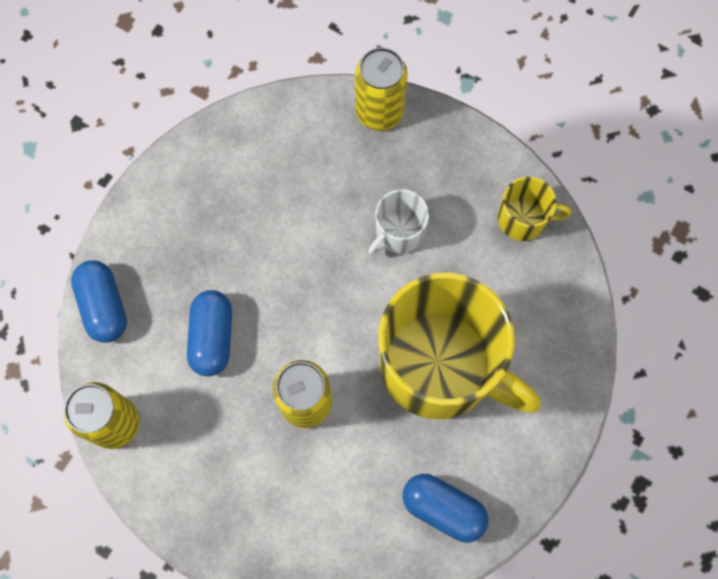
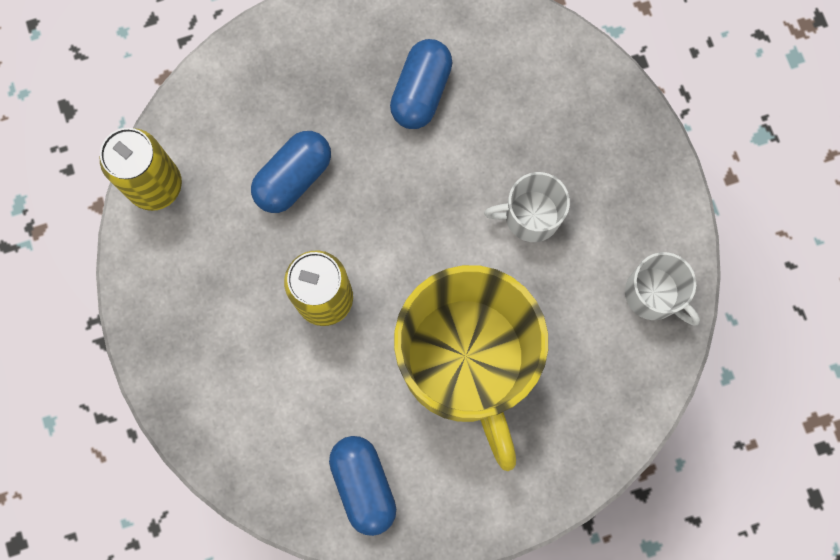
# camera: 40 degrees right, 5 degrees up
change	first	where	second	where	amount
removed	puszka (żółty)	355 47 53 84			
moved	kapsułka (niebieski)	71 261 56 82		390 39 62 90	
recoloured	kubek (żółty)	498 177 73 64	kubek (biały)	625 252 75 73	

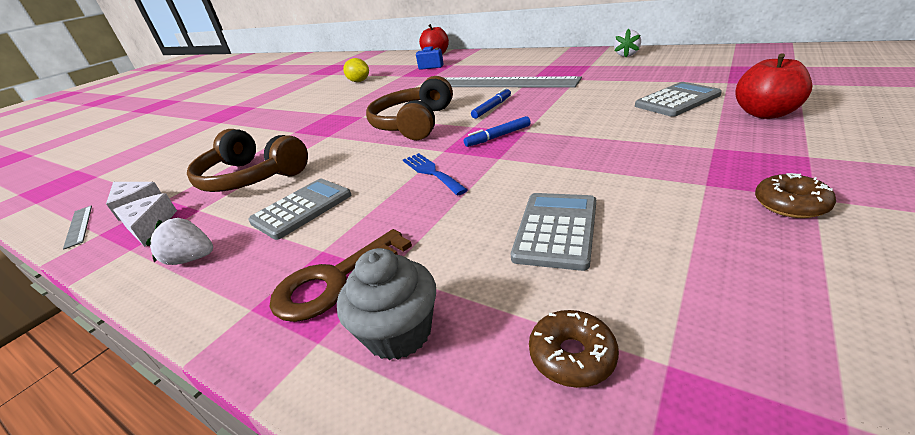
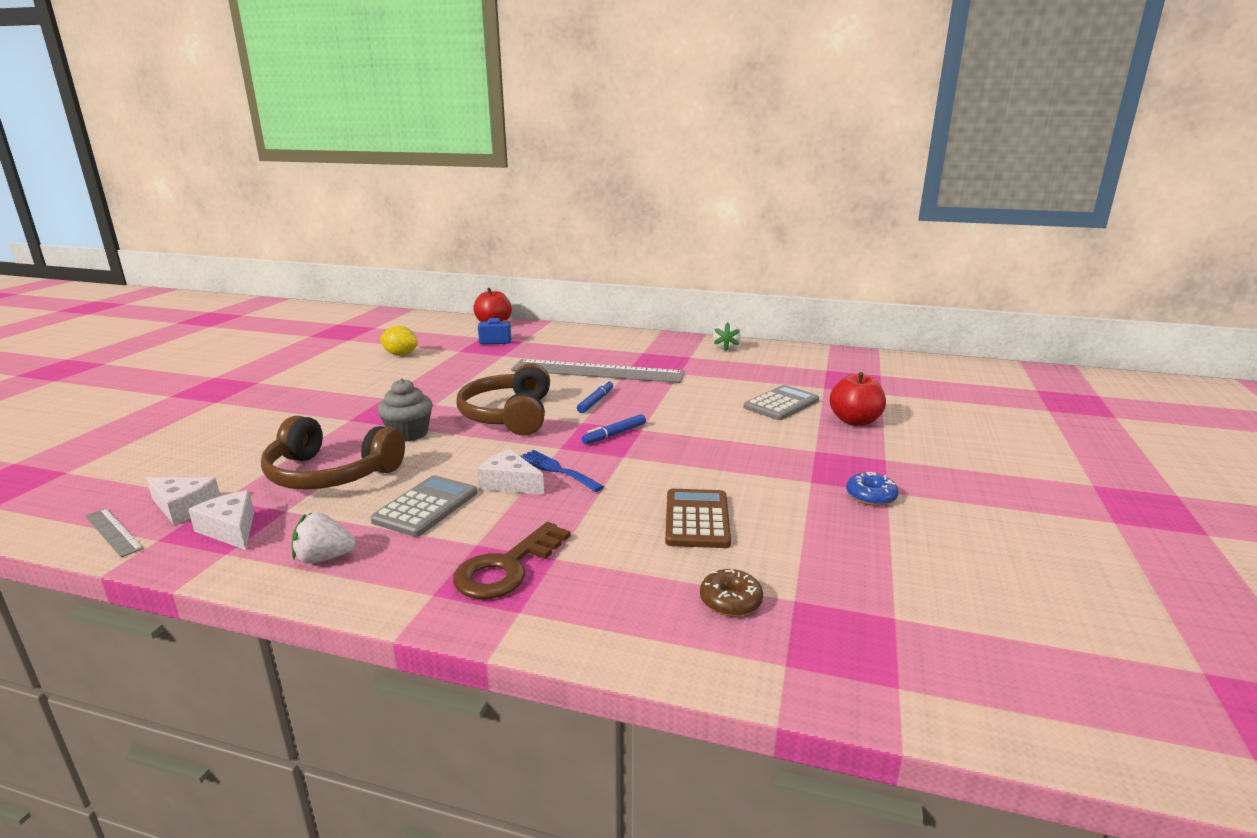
# camera: 20 degrees left, 10 degrees down
change	first	where	second	where	amount
added			ser (biały)	477 449 67 46	
moved	muffinka (szary)	337 248 99 112		377 379 56 62	
recoloured	kalkulator (szary)	511 193 85 78	kalkulator (brązowy)	665 489 66 59	
recoloured	donut (brązowy)	755 173 81 45	donut (niebieski)	846 472 52 34	

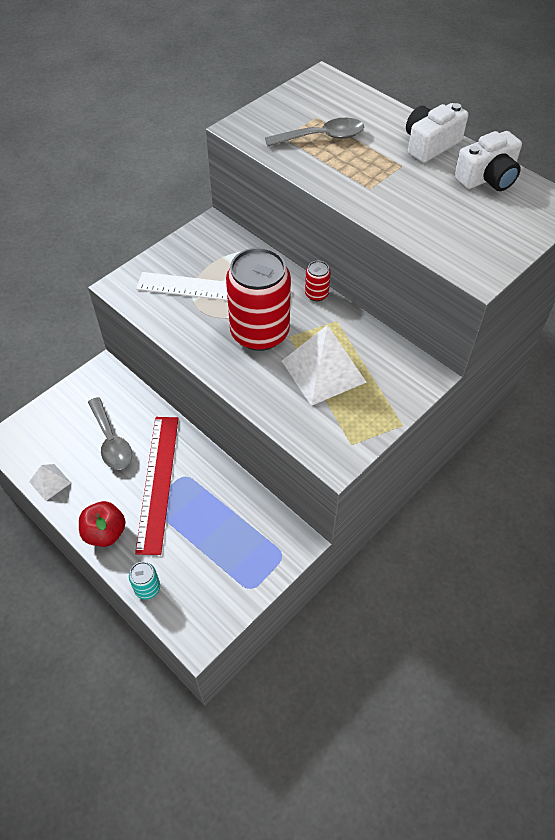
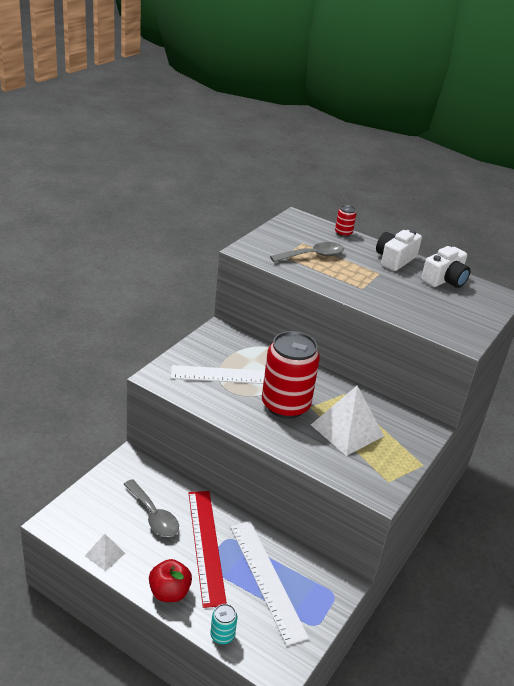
# camera: 15 degrees left, 20 degrees down
change	first	where	second	where	amount
added			linijka (biały)	230 521 79 125	
moved	puszka (czerwony)	305 261 26 40		335 205 21 32	

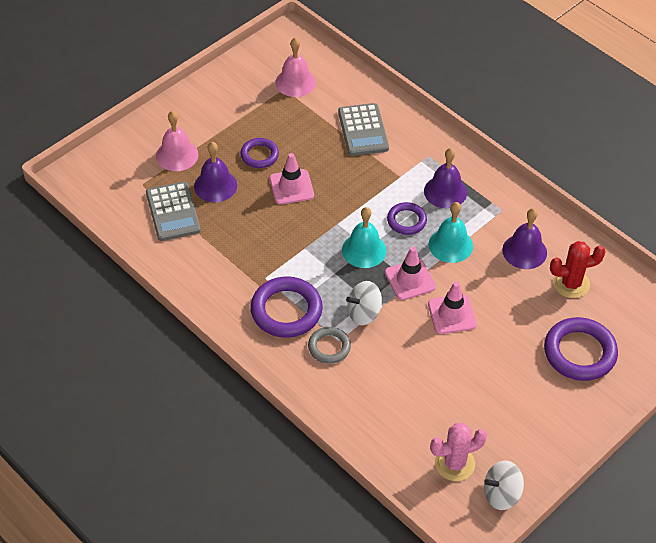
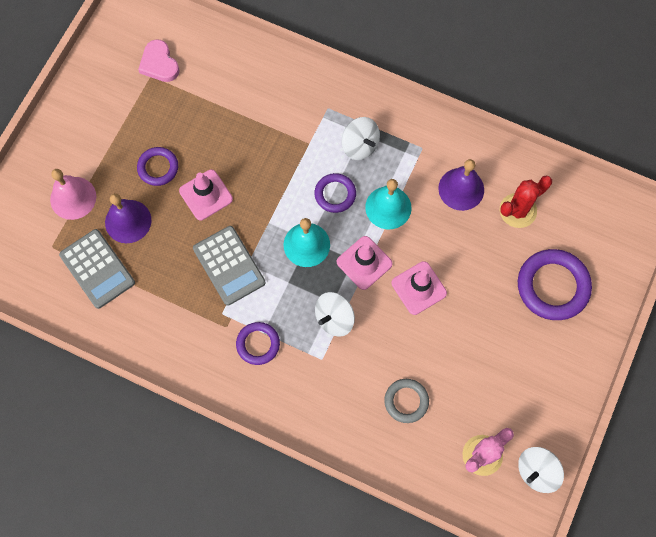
# camera: 20 degrees left, 20 degrees up
change	first	where	second	where	amount
moved	pierścień (szary)	308 327 43 37		384 379 45 44	
moved	kalkulator (szary)	338 103 51 53		193 226 73 80	
replaced	dzwonek (różowy)	275 38 41 59	serce (różowy)	138 40 42 42	
replaced	dzwonek (fioletowy)	424 148 43 61	bączek (biały)	342 117 38 43	
resized	pierścień (fioletowy)	250 276 73 62		236 322 44 43	x0.58

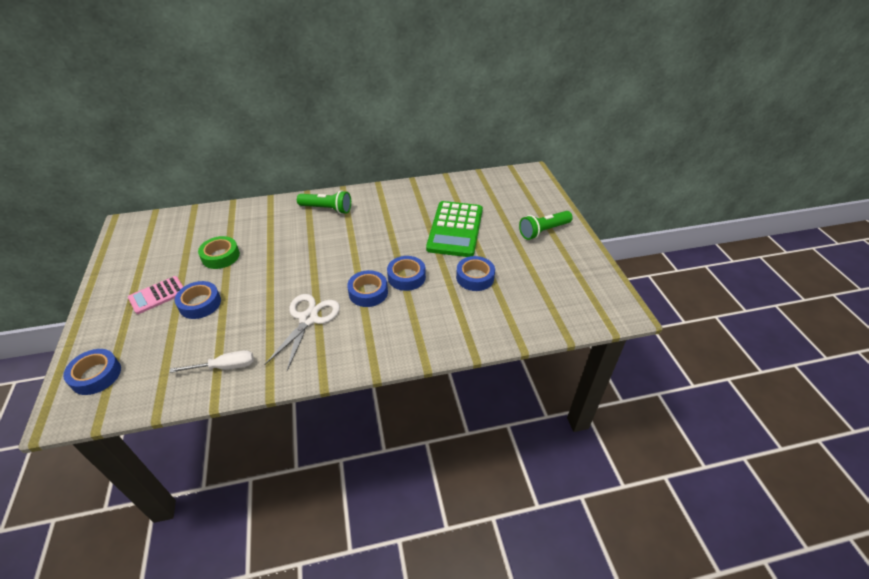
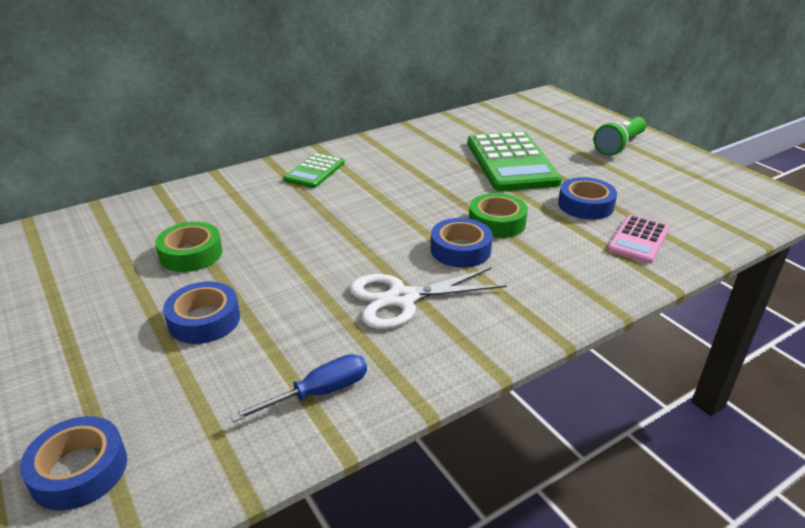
# camera: 20 degrees left, 10 degrees down
change	first	where	second	where	amount
moved	kalkulator (różowy)	128 276 55 38		607 215 63 48	
replaced	latarka (zielony)	297 190 54 24	kalkulator (zielony)	283 153 61 35	
recoloured	śrubokręt (biały)	169 350 85 23	śrubokręt (niebieski)	230 354 137 68	
recoloured	taśma klejąca (niebieski)	387 256 39 35	taśma klejąca (zielony)	469 193 59 45	
turned	nożyczki (biały)	264 294 76 77		350 267 157 62	105 degrees counterclockwise

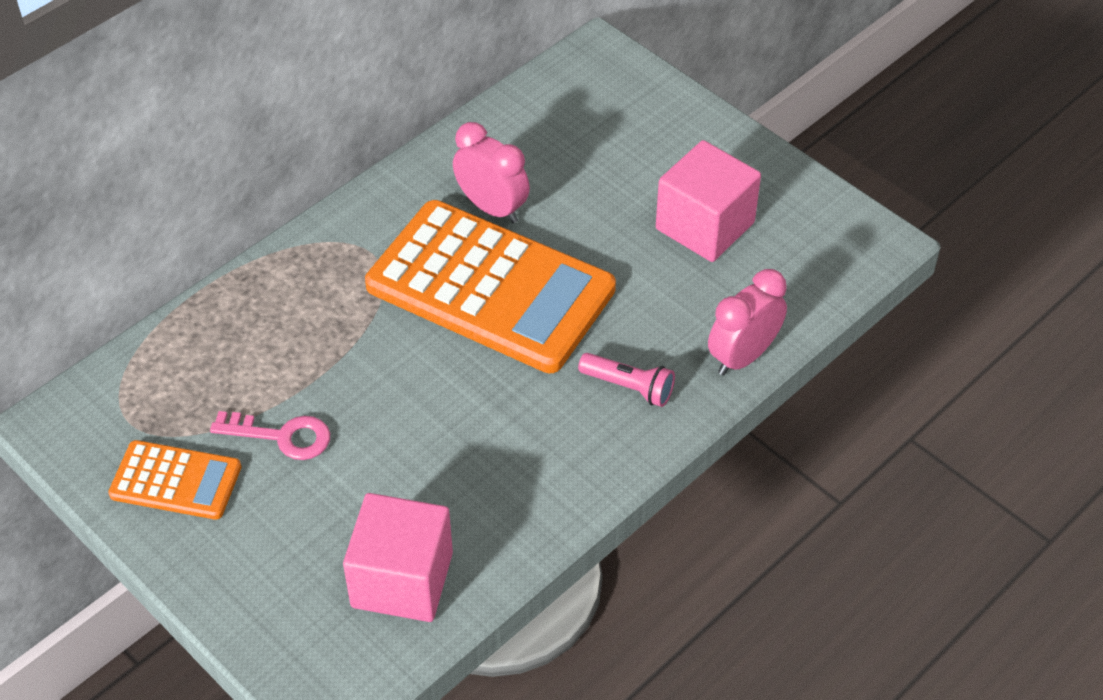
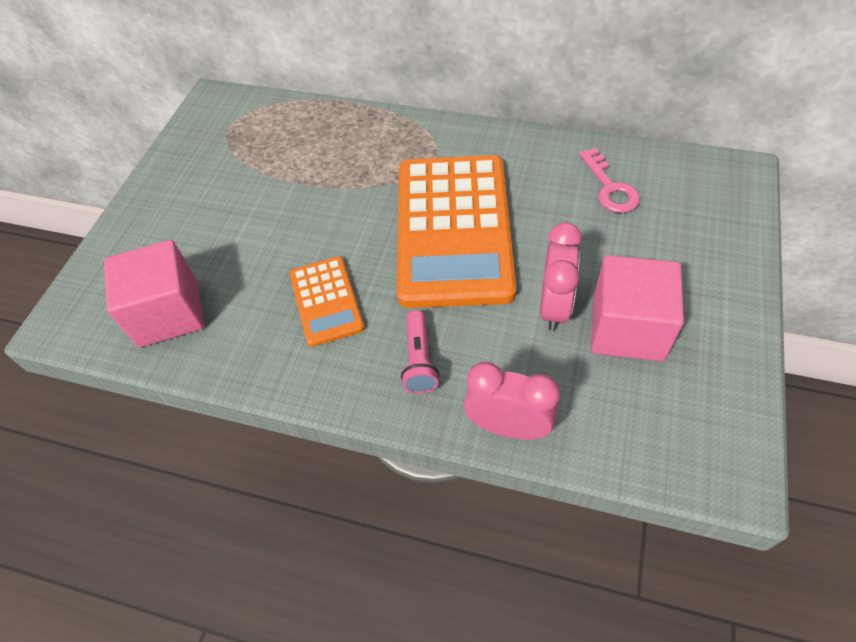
# camera: 65 degrees right, 5 degrees up
change	first	where	second	where	amount
moved	kalkulator (pomarańczowy)	108 440 133 80		290 256 75 91	
moved	klucz (różowy)	210 411 120 49		579 148 61 65	
moved	budzik (różowy)	453 122 77 101		540 222 42 109	

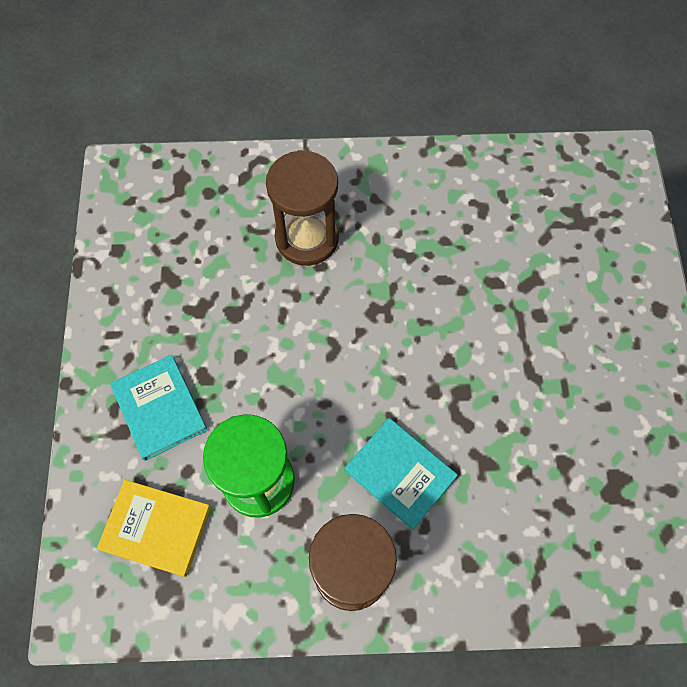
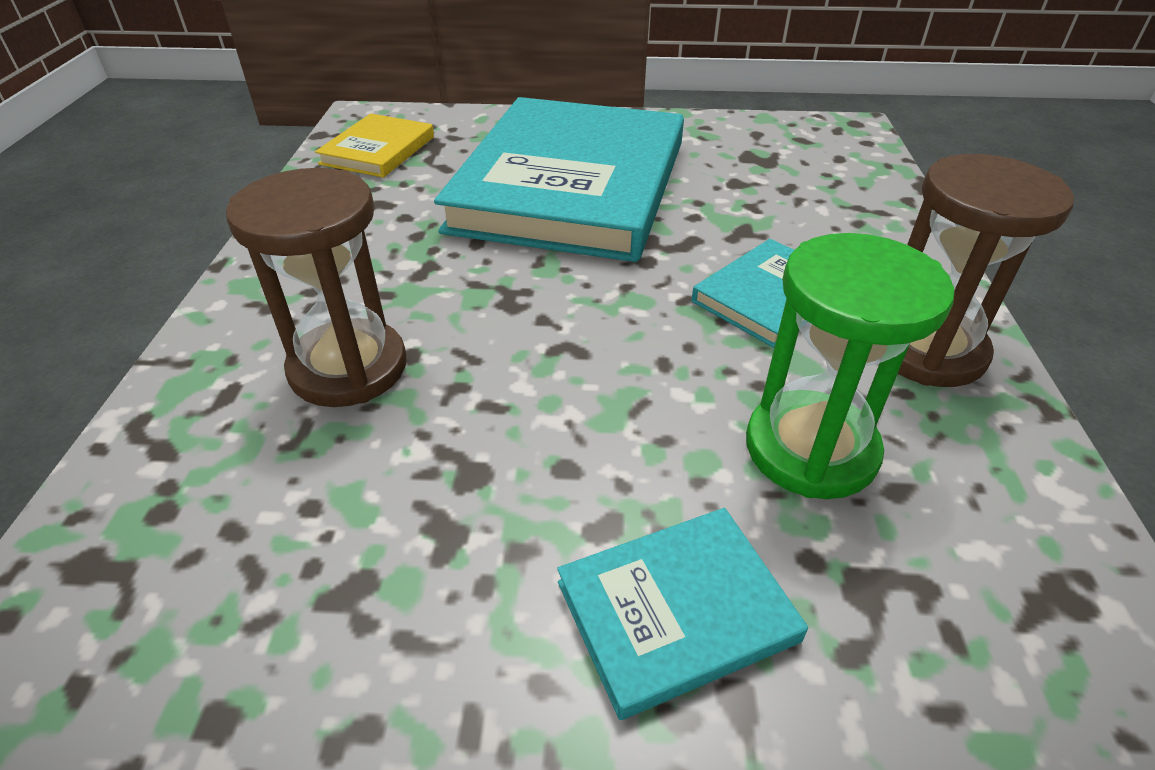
# camera: 85 degrees left, 25 degrees down
change	first	where	second	where	amount
added			książka (turkusowy)	434 97 250 165	
moved	książka (żółty)	97 480 114 97		315 113 119 65	

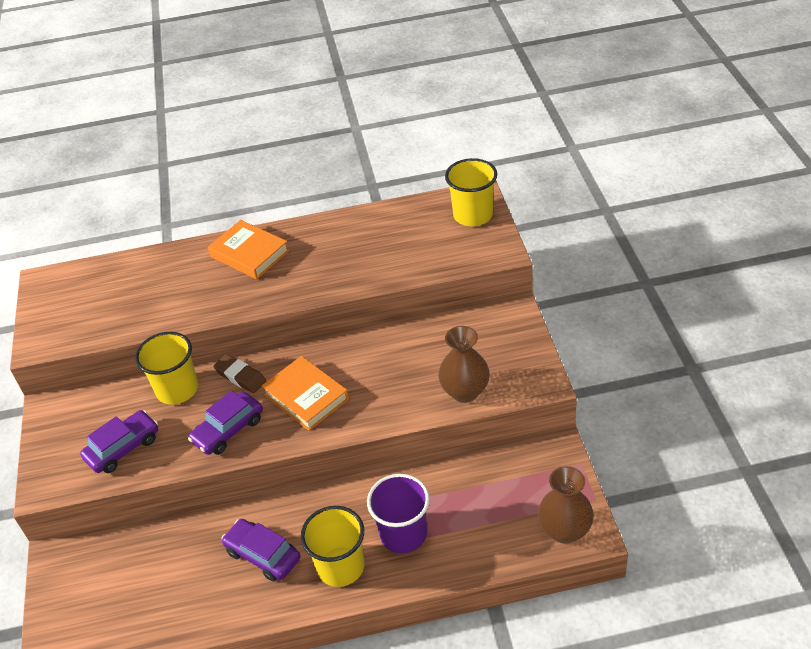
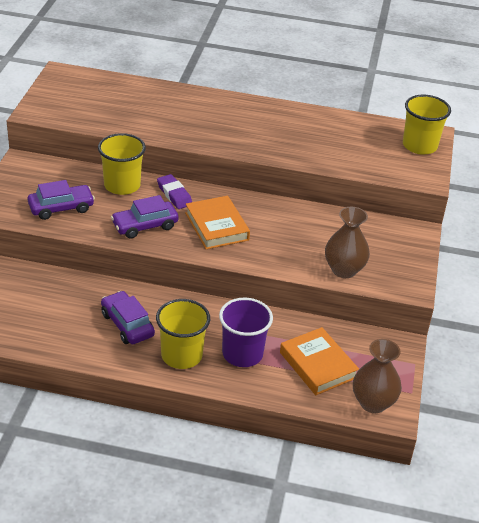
# camera: 15 degrees right, 5 degrees down
change	first	where	second	where	amount
moved	książka (pomarańczowy)	208 220 81 59		280 327 79 68	
recoloured	gumka do mazania (brązowy)	213 354 53 39	gumka do mazania (fioletowy)	157 174 35 35	

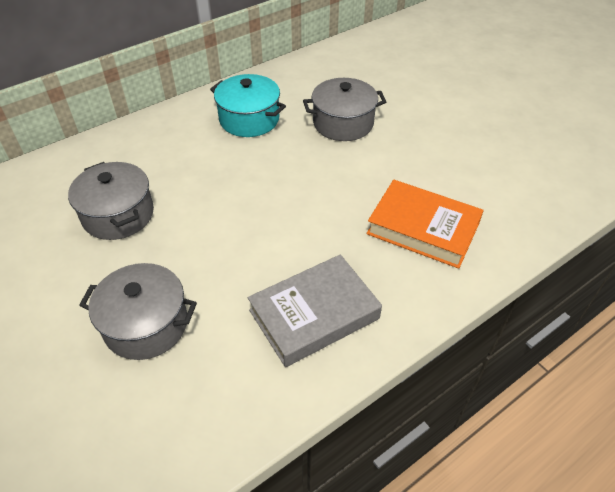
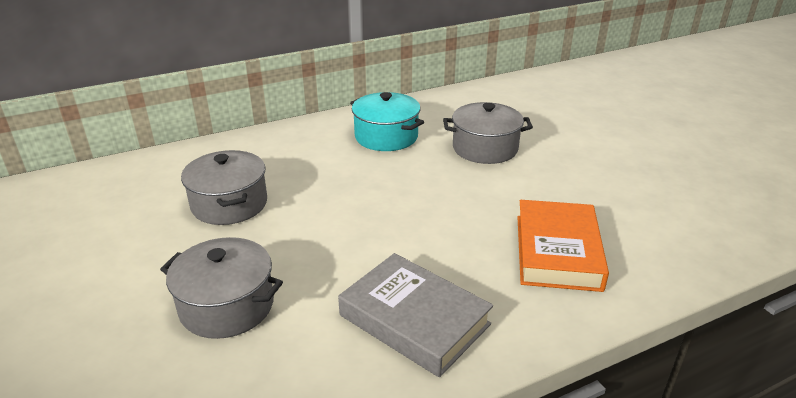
# camera: 10 degrees right, 15 degrees down
change	first	where	second	where	amount
turned	książka (szary)	248 255 134 112		338 253 155 124	60 degrees clockwise
turned	książka (pomarańczowy)	366 180 118 89		518 200 91 92	60 degrees clockwise

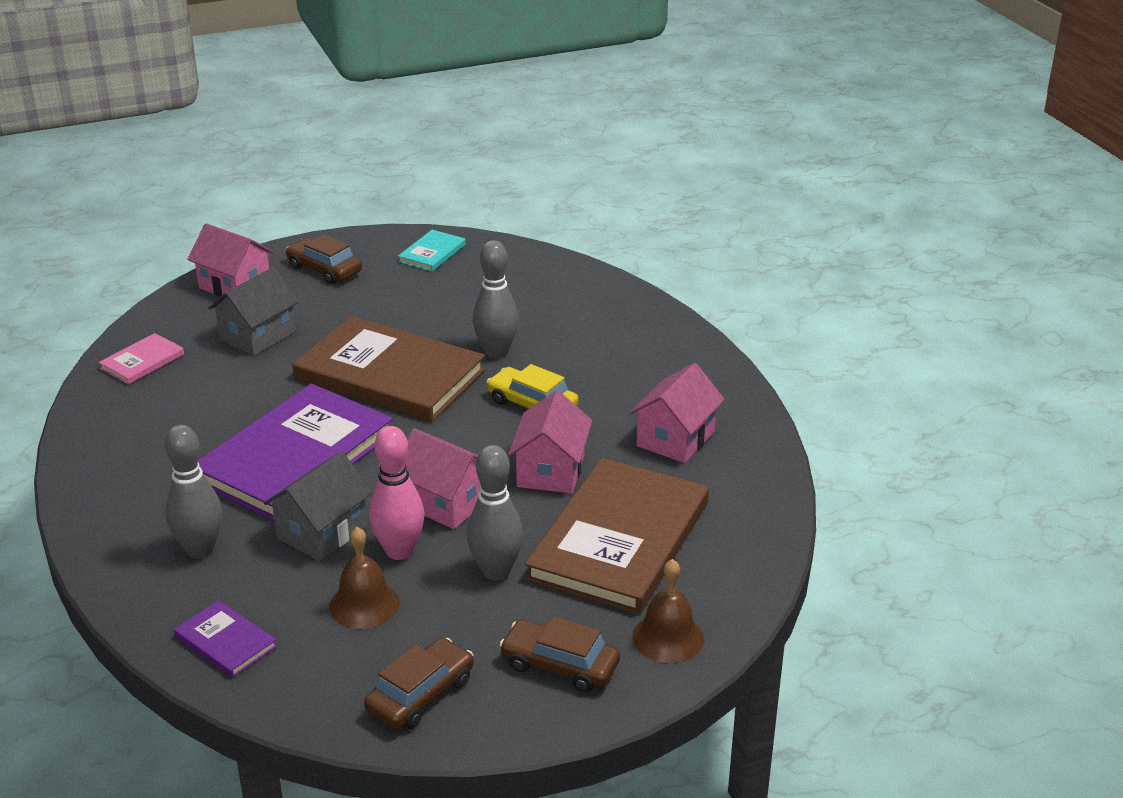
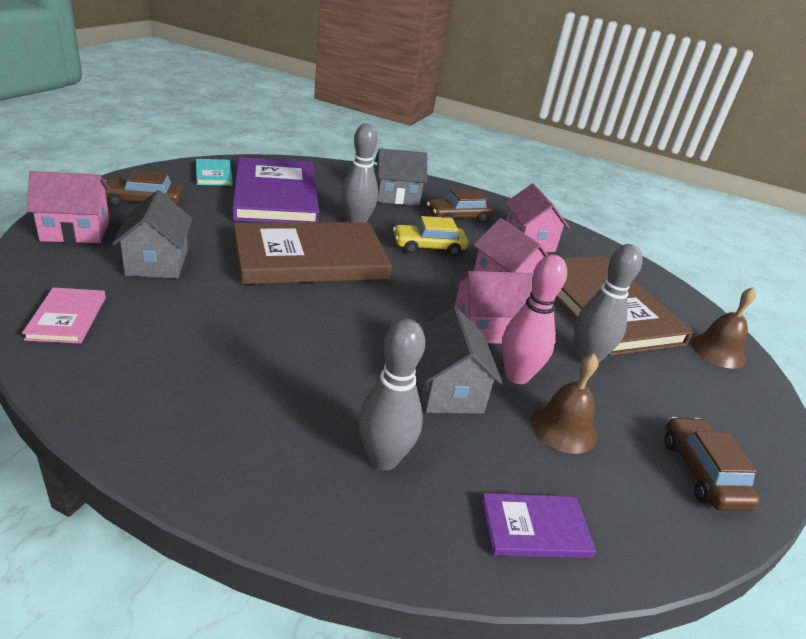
# camera: 50 degrees left, 0 degrees up
change	first	where	second	where	amount
added			domek (szary)	375 148 52 58	
moved	książka (fioletowy)	198 384 195 137		232 157 87 66	
moved	samochód (brązowy)	500 616 120 76		427 189 67 34	

